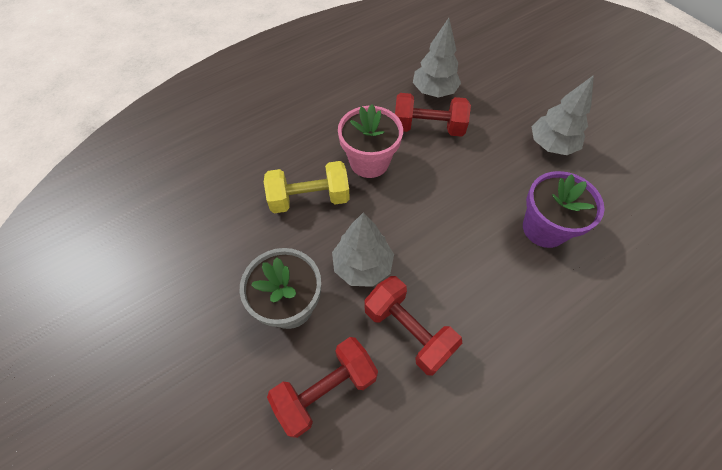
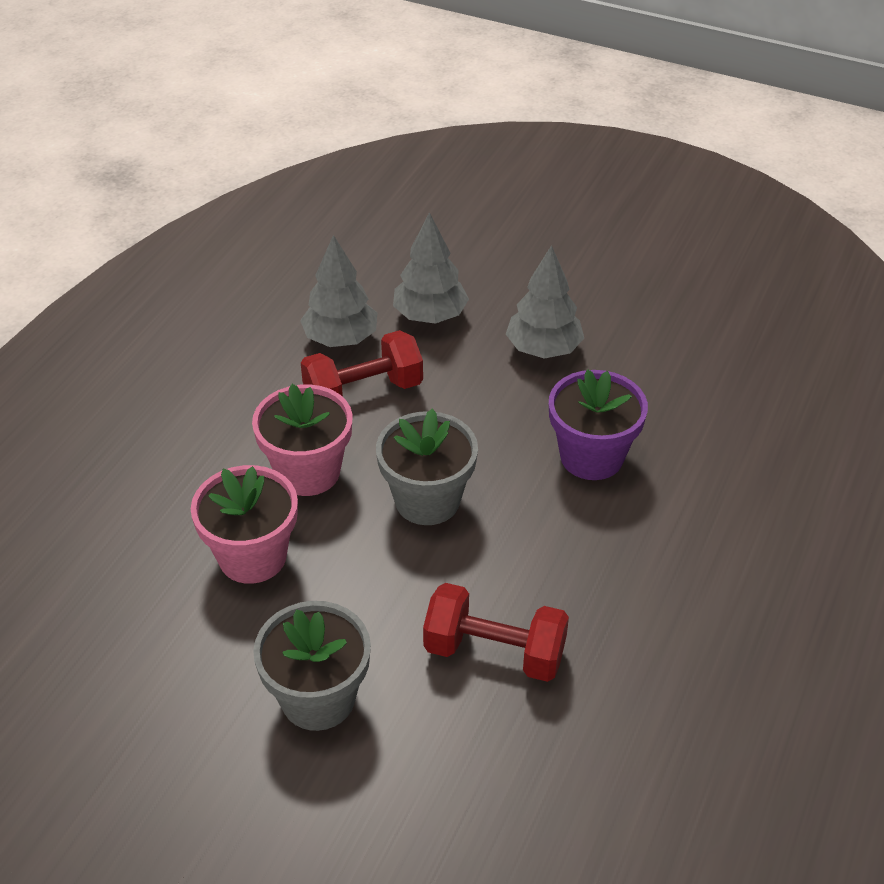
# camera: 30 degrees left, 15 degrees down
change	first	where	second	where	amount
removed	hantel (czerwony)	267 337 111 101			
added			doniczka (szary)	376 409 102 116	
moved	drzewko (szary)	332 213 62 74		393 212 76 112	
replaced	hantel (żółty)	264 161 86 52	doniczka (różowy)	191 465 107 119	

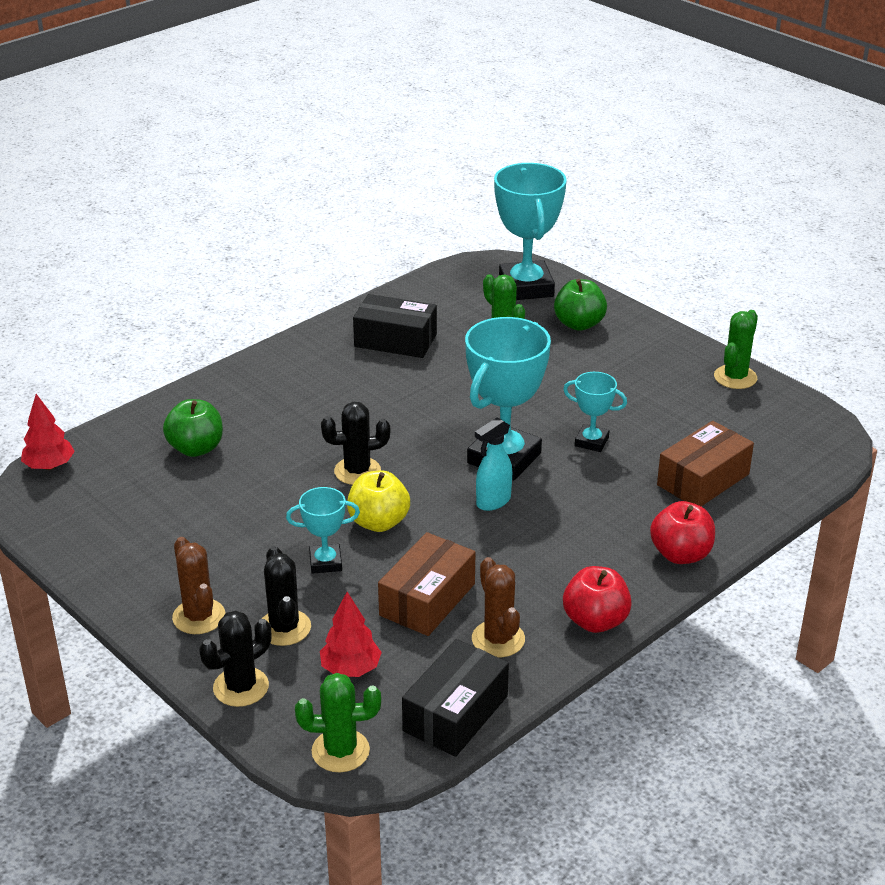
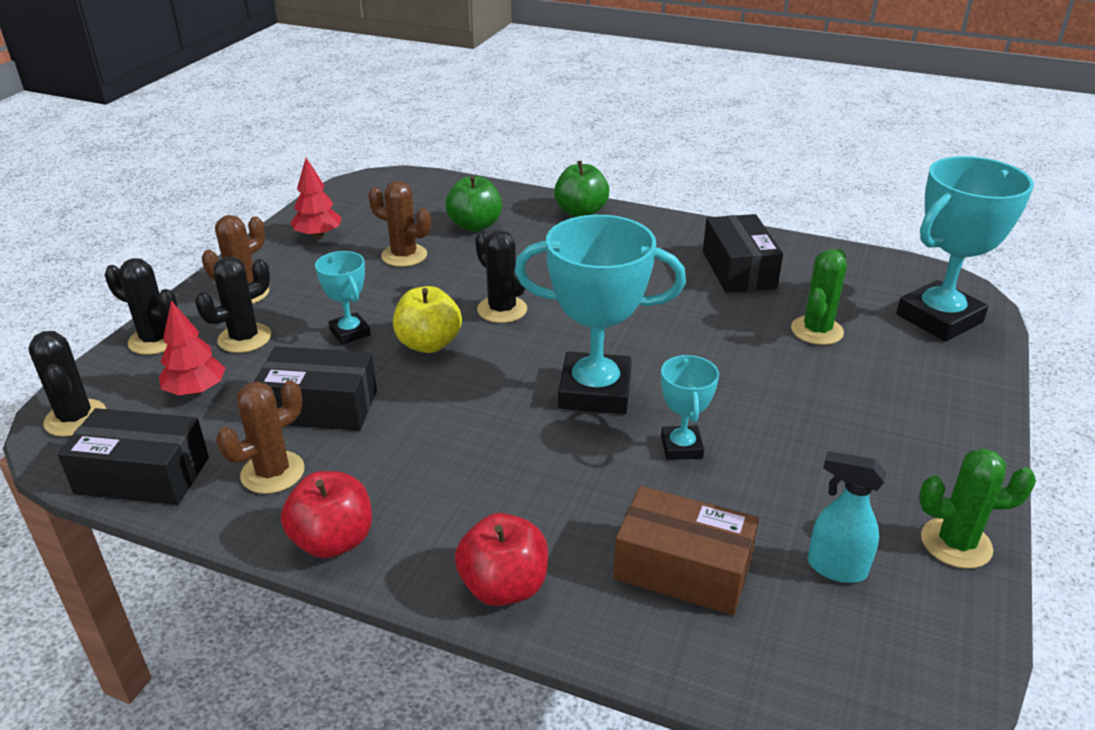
# camera: 65 degrees right, 0 degrees up
change	first	where	second	where	amount
added			kaktus (brązowy)	368 181 63 86	
moved	drzewko (czerwony)	21 394 54 76		291 158 51 81	
moved	spryskiwacz (turkusowy)	475 417 37 94		808 451 78 132	
moved	jabłko (zielony)	554 279 53 52		554 160 55 57	
recoloured	kaktus (zielony)	295 673 86 99	kaktus (czarny)	29 331 77 106	
recoloured	pudełko (brązowy)	378 532 97 104	pudełko (czarny)	254 346 123 85	

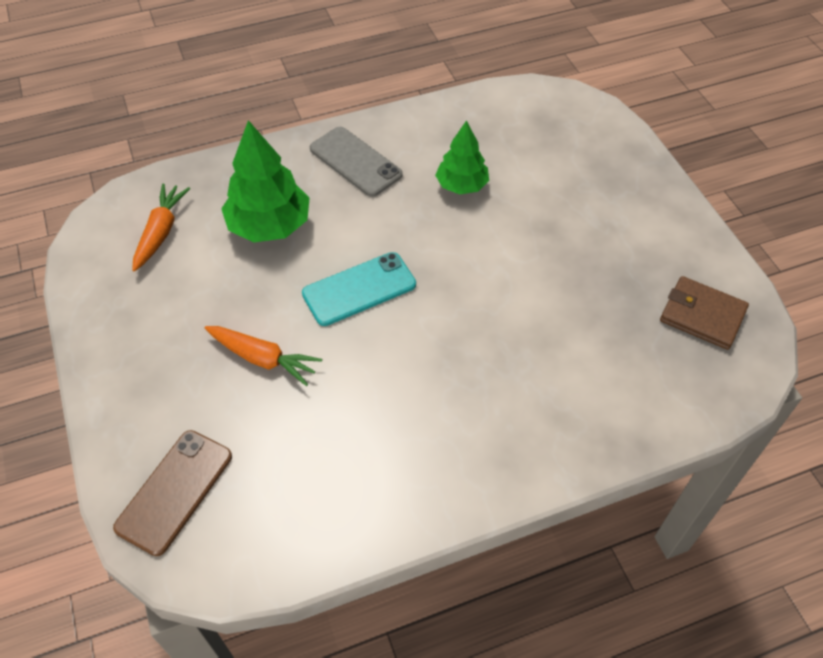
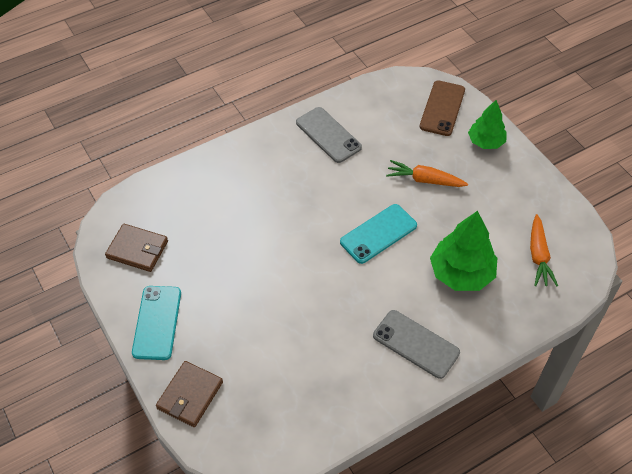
# camera: 170 degrees right, 0 degrees up
change	first	where	second	where	amount
added			telefon (turkusowy)	132 286 49 74	
added			portfel (brązowy)	156 361 67 66	
added			telefon (szary)	296 107 66 56	
moved	drzewko (zielony)	435 120 54 74		468 100 39 49	

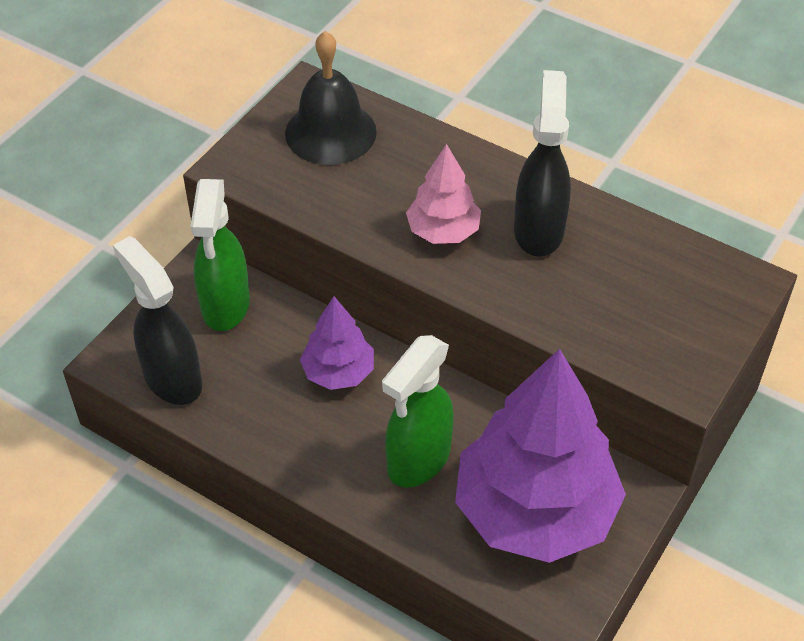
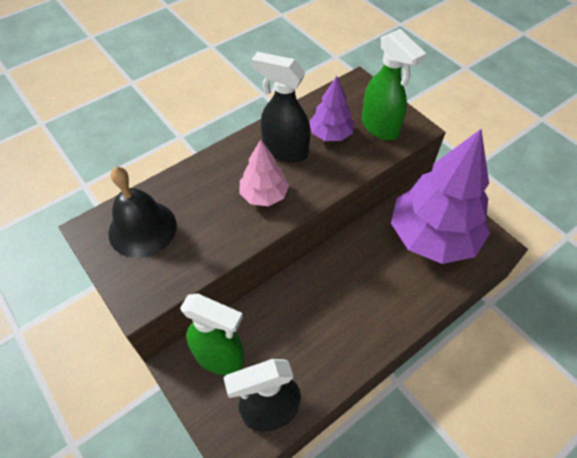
# camera: 70 degrees left, 5 degrees up
change	first	where	second	where	amount
moved	drzewko (fioletowy)	300 296 74 94		309 76 45 65	
moved	spryskiwacz (zielony)	382 335 72 153		362 29 65 111	

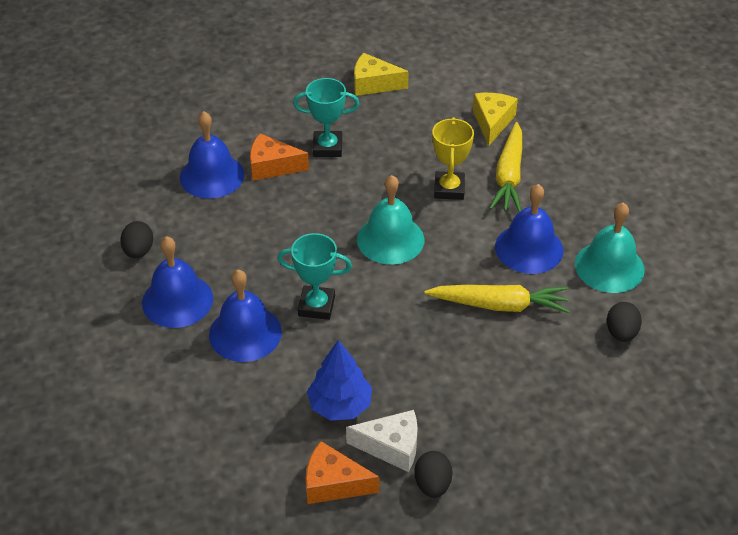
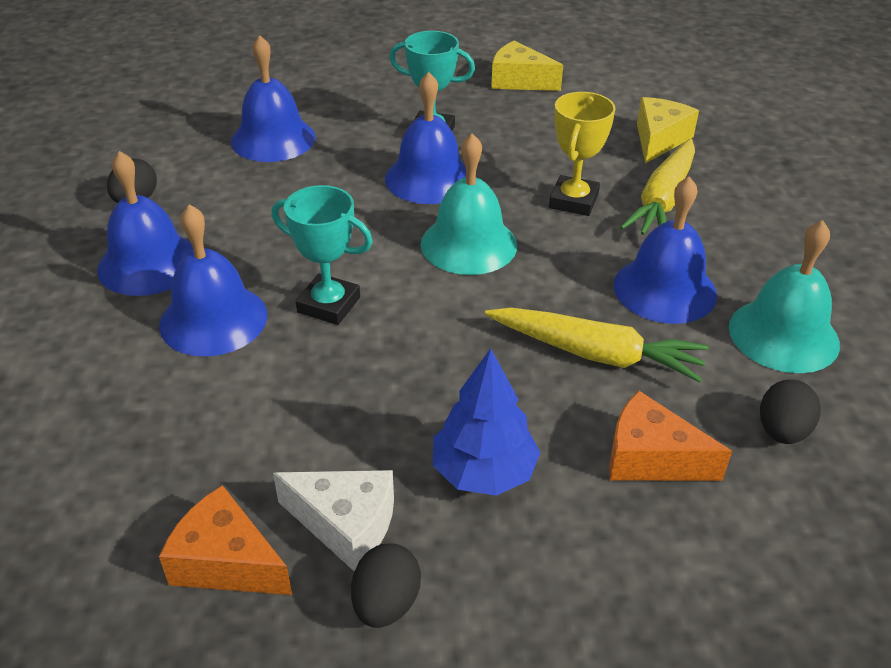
# camera: 15 degrees right, 5 degrees down
change	first	where	second	where	amount
added			dzwonek (niebieski)	385 72 81 132	
moved	ser (pomarańczowy)	250 133 59 48		609 391 123 90	
moved	drzewko (niebieski)	307 340 65 81		433 348 108 148	

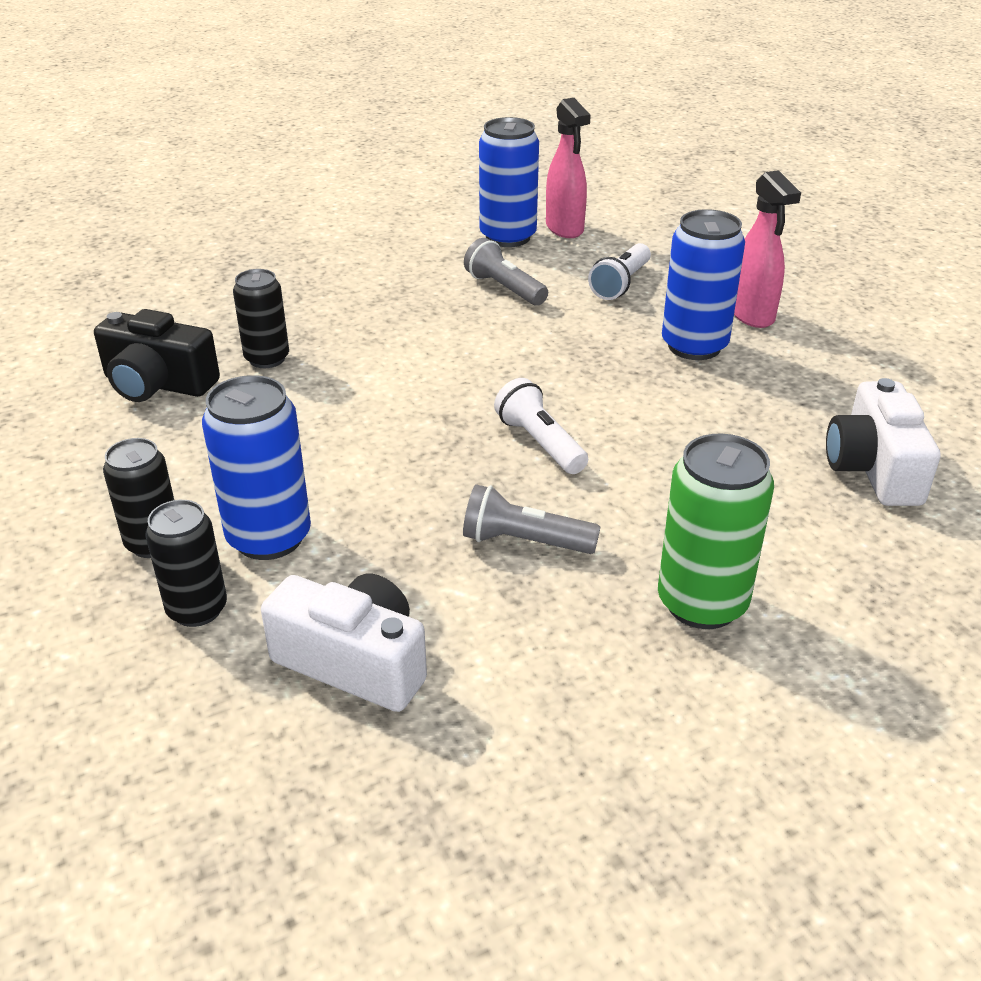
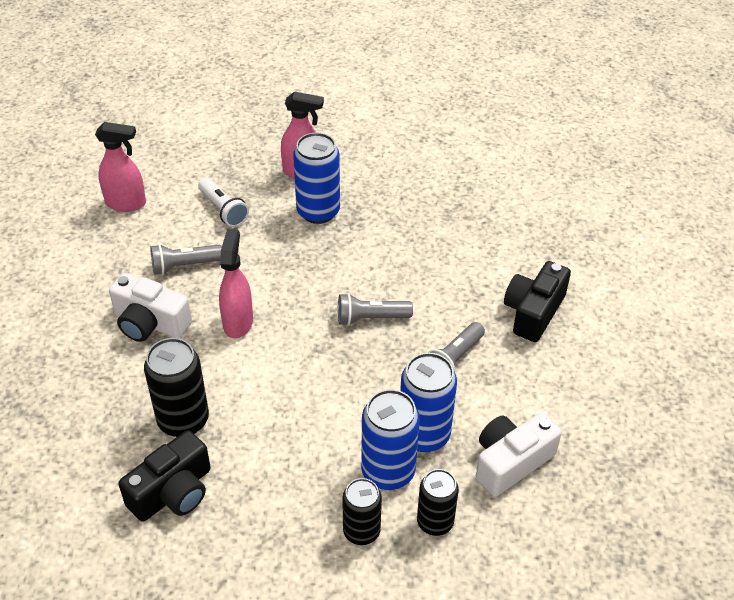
# camera: 65 degrees left, 10 degrees up
change	first	where	second	where	amount
added			spryskiwacz (różowy)	219 229 34 109	
moved	puszka (niebieski)	479 117 60 130		400 353 57 99	
moved	aparat fotograficzny (biały)	826 378 114 128		109 273 83 69	
replaced	puszka (zielony)	658 434 116 195	aparat fotograficzny (czarny)	504 261 67 81	
recoloured	latarka (biały)	494 378 94 96	latarka (szary)	338 293 75 33	
resized	puszka (czarny)	233 269 56 99		144 338 65 99	x1.51

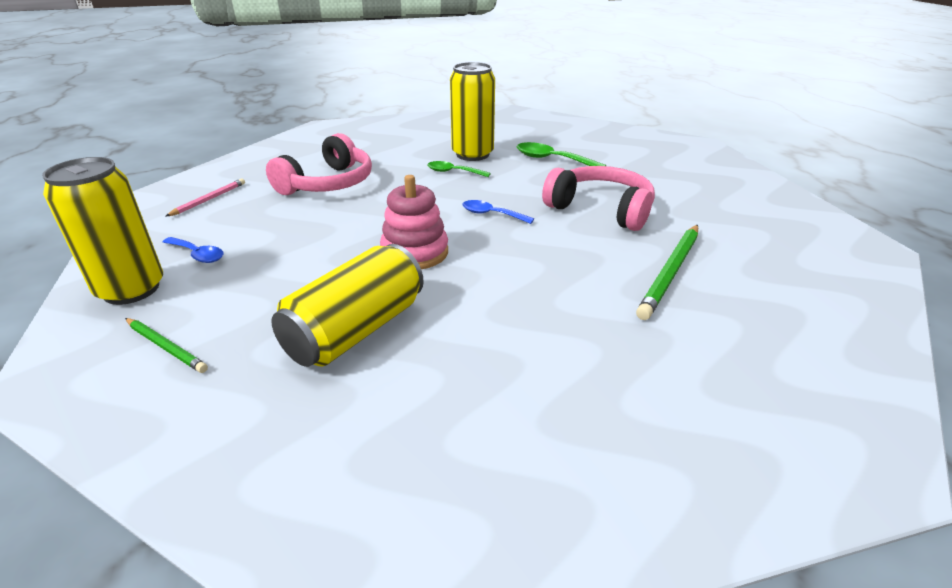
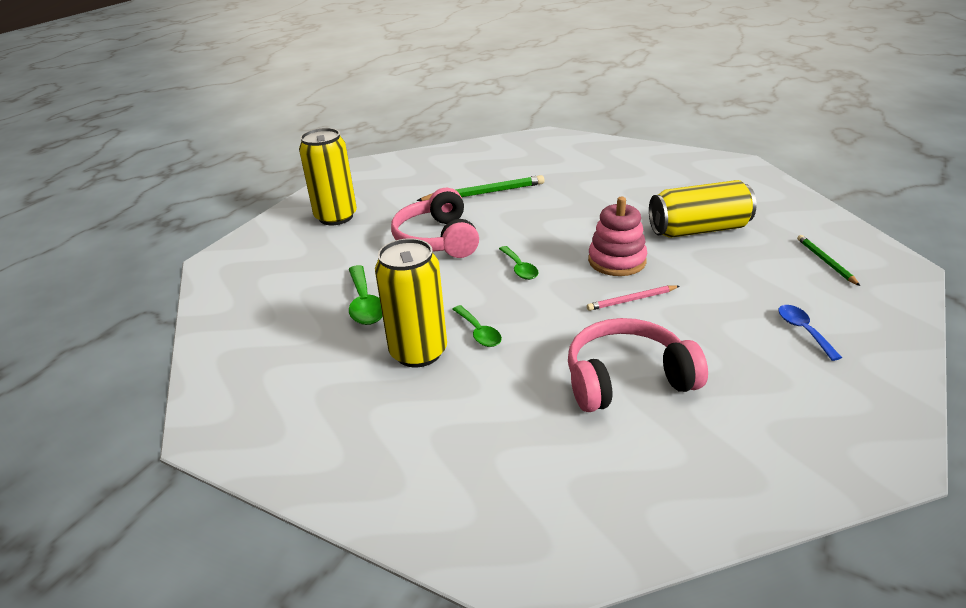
# camera: 135 degrees left, 0 degrees up
change	first	where	second	where	amount
moved	puszka (żółty)	42 157 121 148		299 128 58 97	
moved	ołówek (różowy)	165 179 80 38		587 285 93 26	
recoloured	łyżka (niebieski)	462 200 72 24	łyżka (zielony)	499 246 39 34	

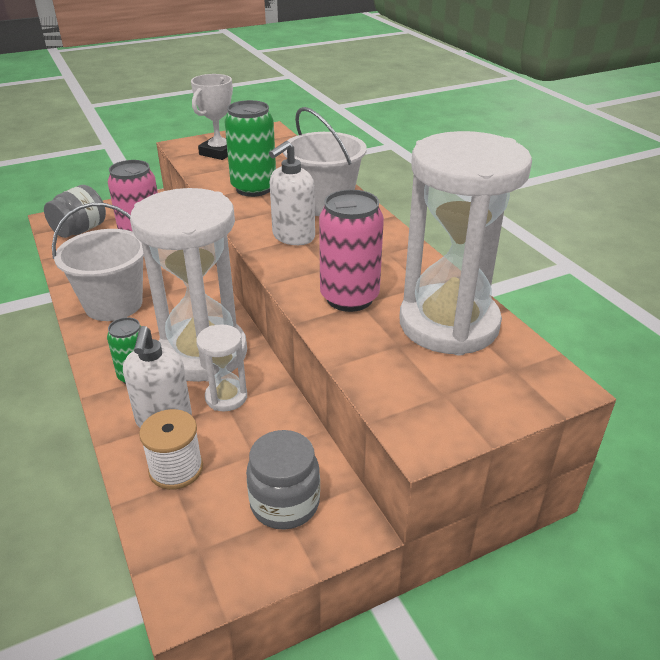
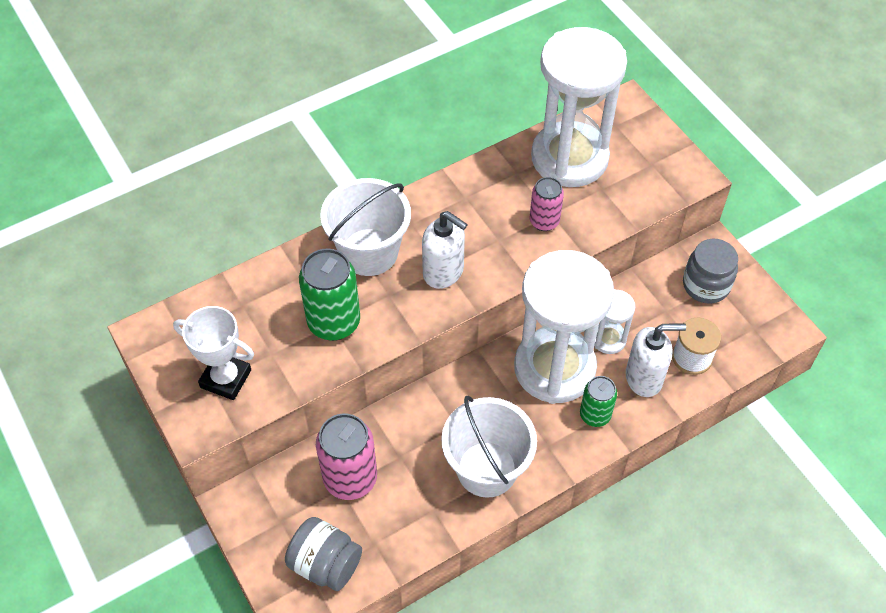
# camera: 95 degrees left, 20 degrees up
change	first	where	second	where	amount
resized	puszka (różowy)	319 189 65 123		530 177 34 54	x0.60

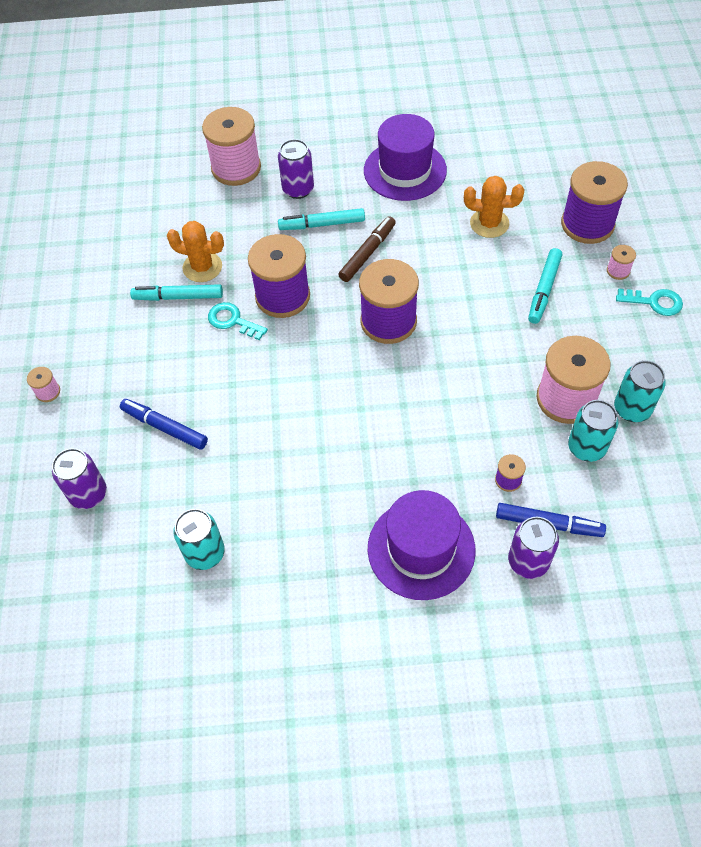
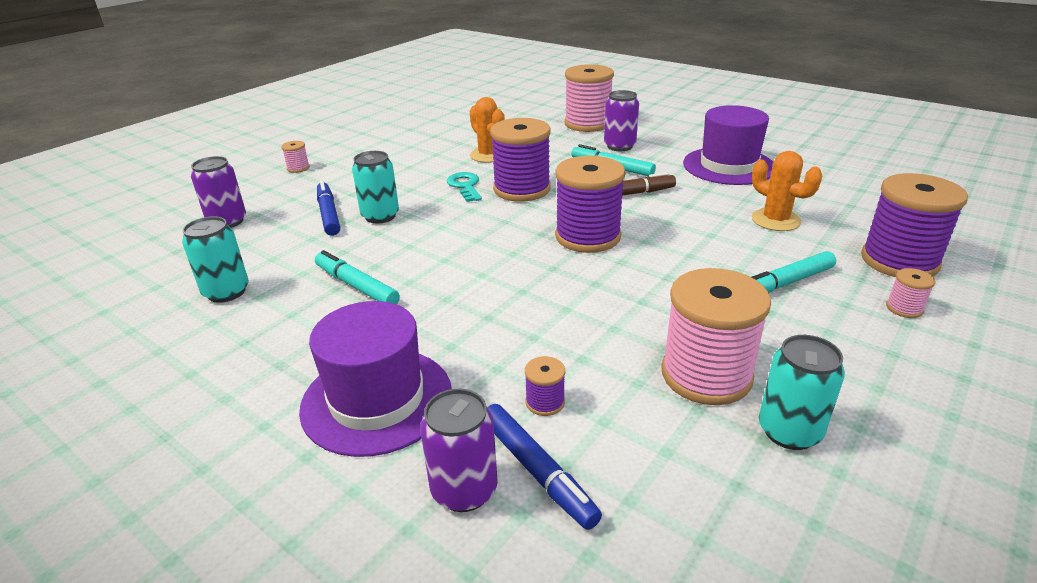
# camera: 40 degrees right, 25 degrees down
change	first	where	second	where	amount
removed	klucz (turkusowy)	616 288 67 28			
moved	flamaster (turkusowy)	130 284 93 17		315 250 85 54	
moved	puszka (turkusowy)	568 400 50 62		352 151 47 73	

